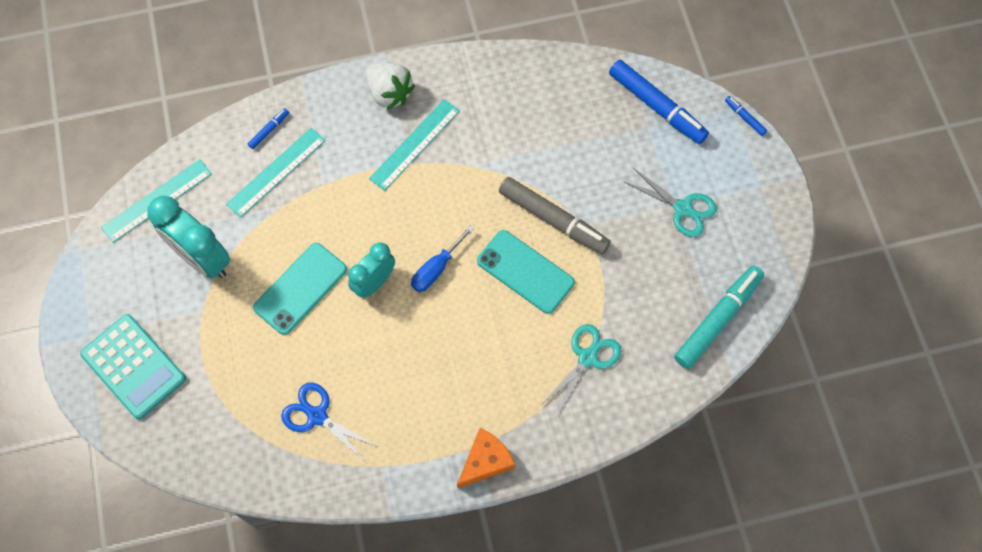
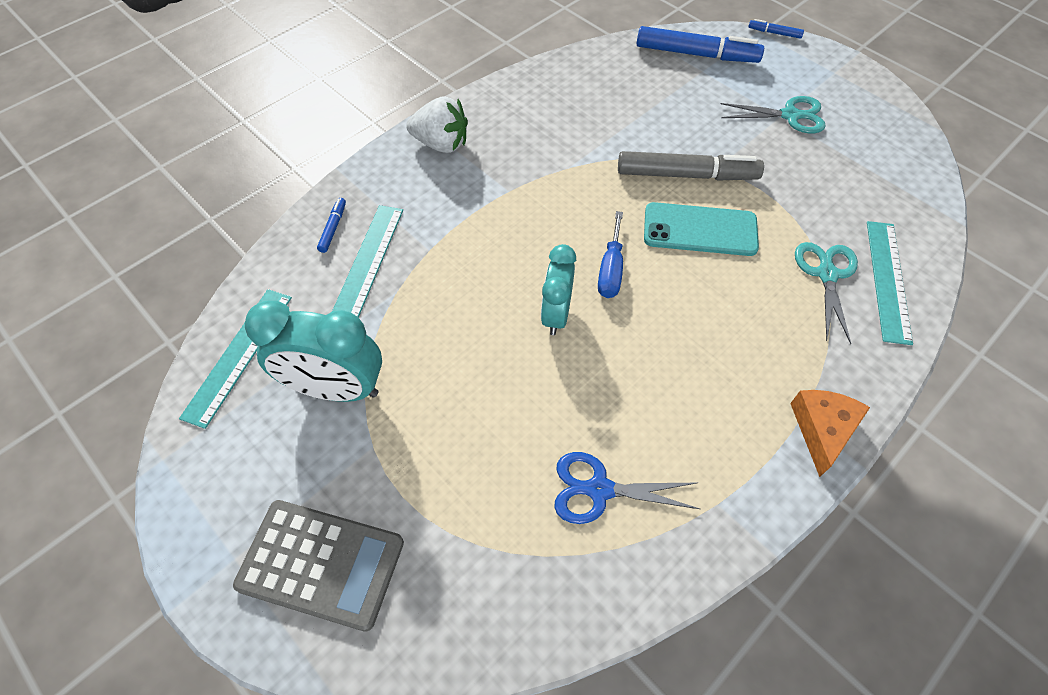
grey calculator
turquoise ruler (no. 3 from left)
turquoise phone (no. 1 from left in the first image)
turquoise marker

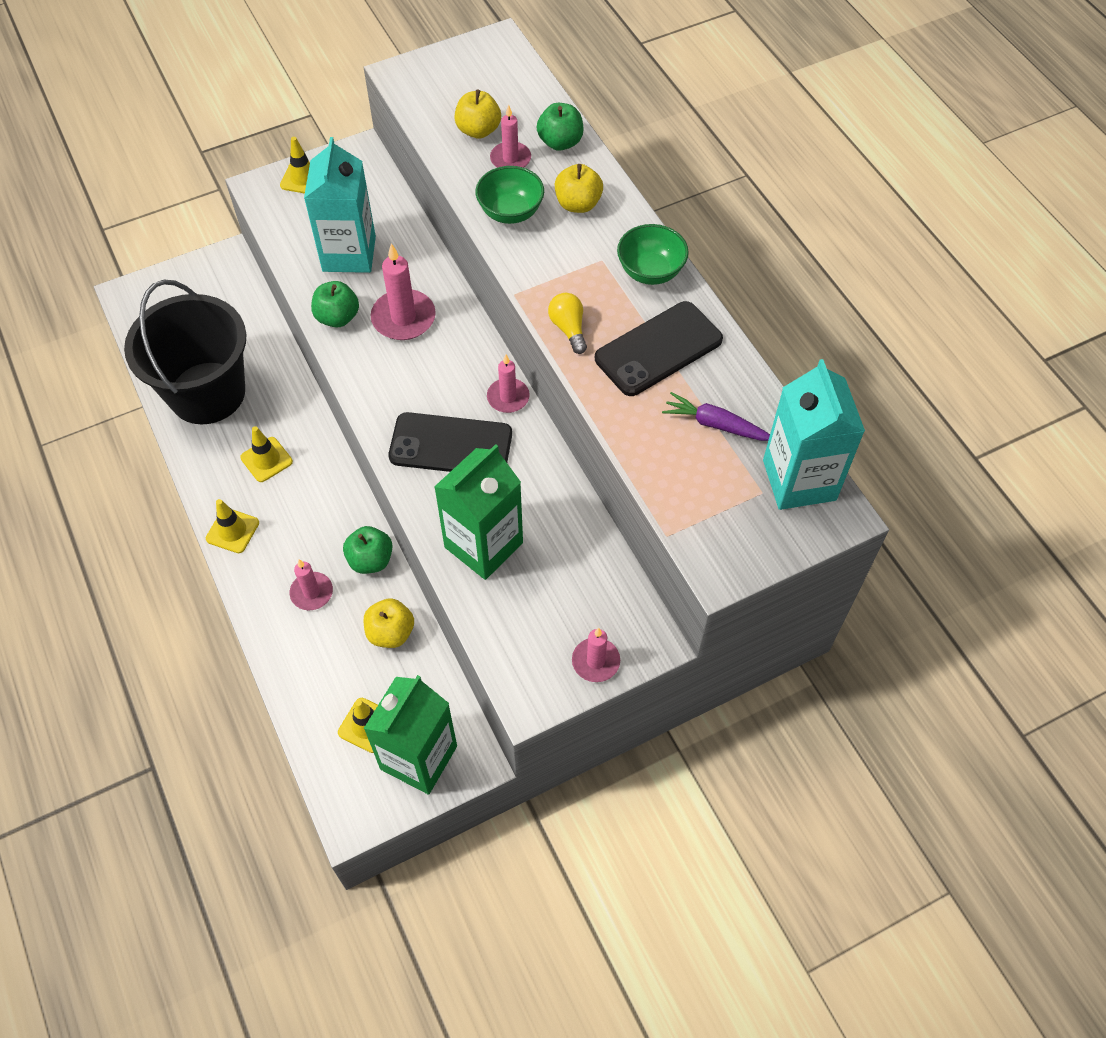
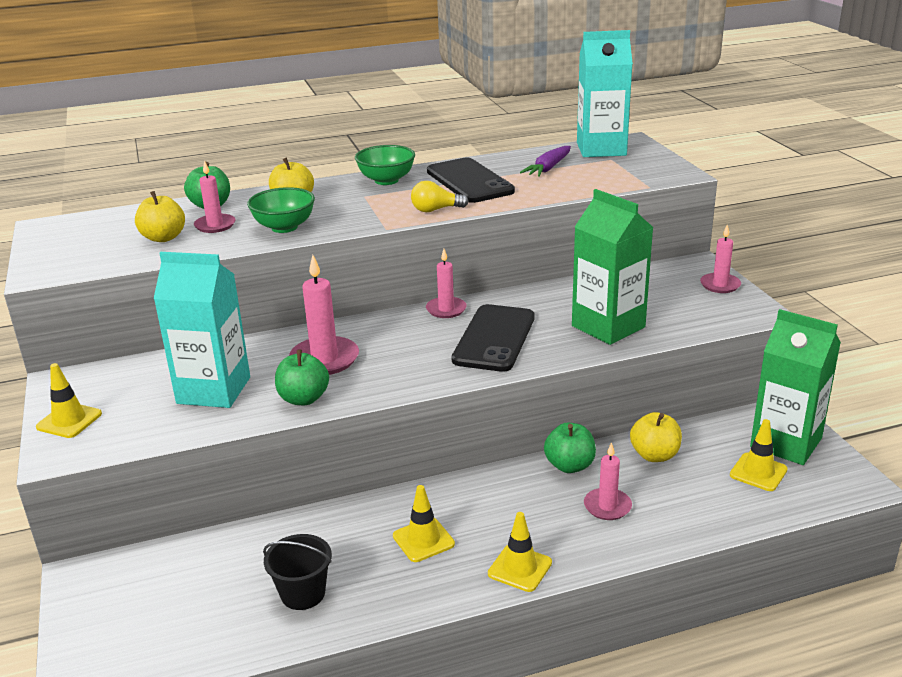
black bucket

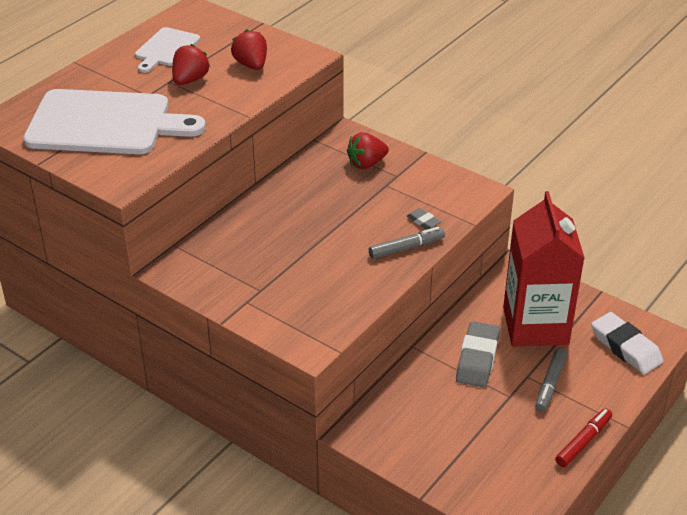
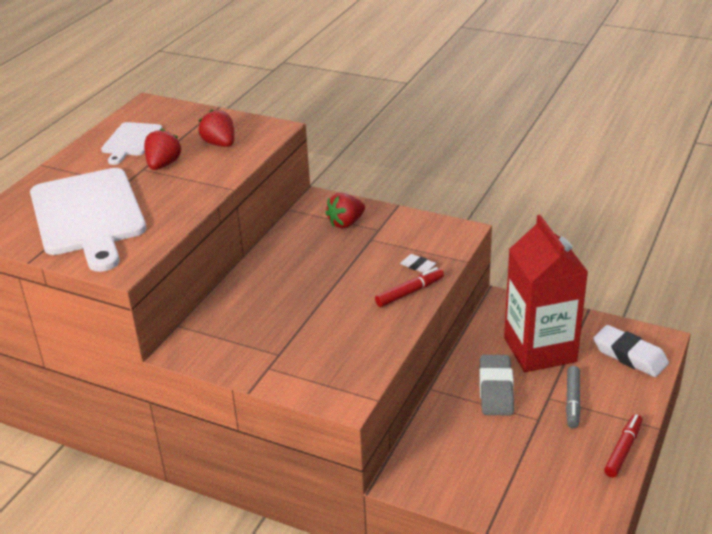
white cutting board (no. 1 from left)
red marker (no. 1 from left)
white eraser (no. 1 from left)

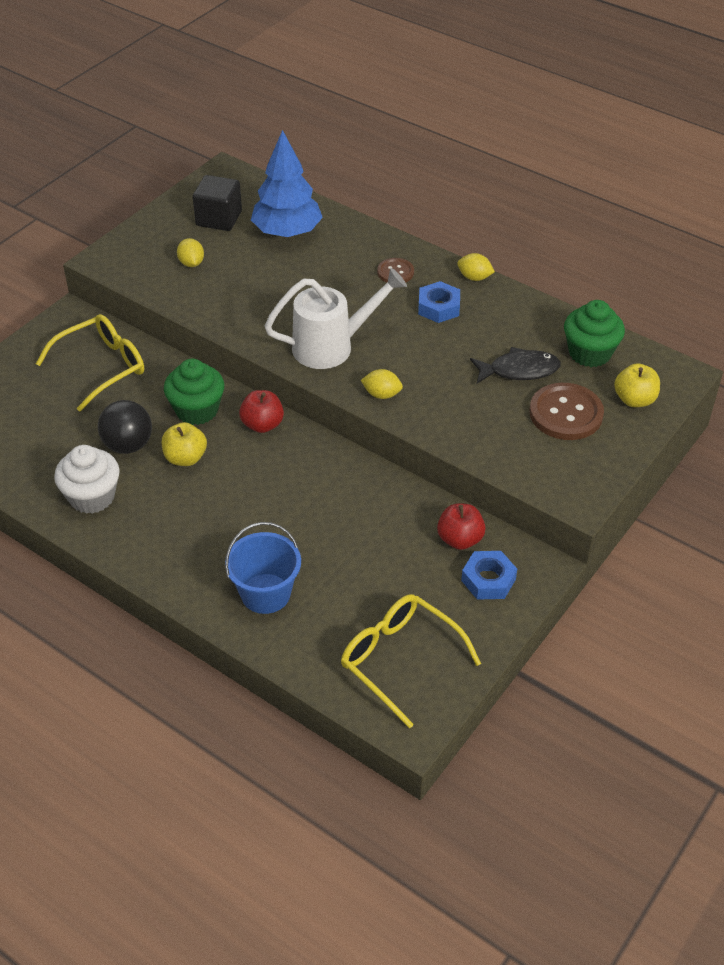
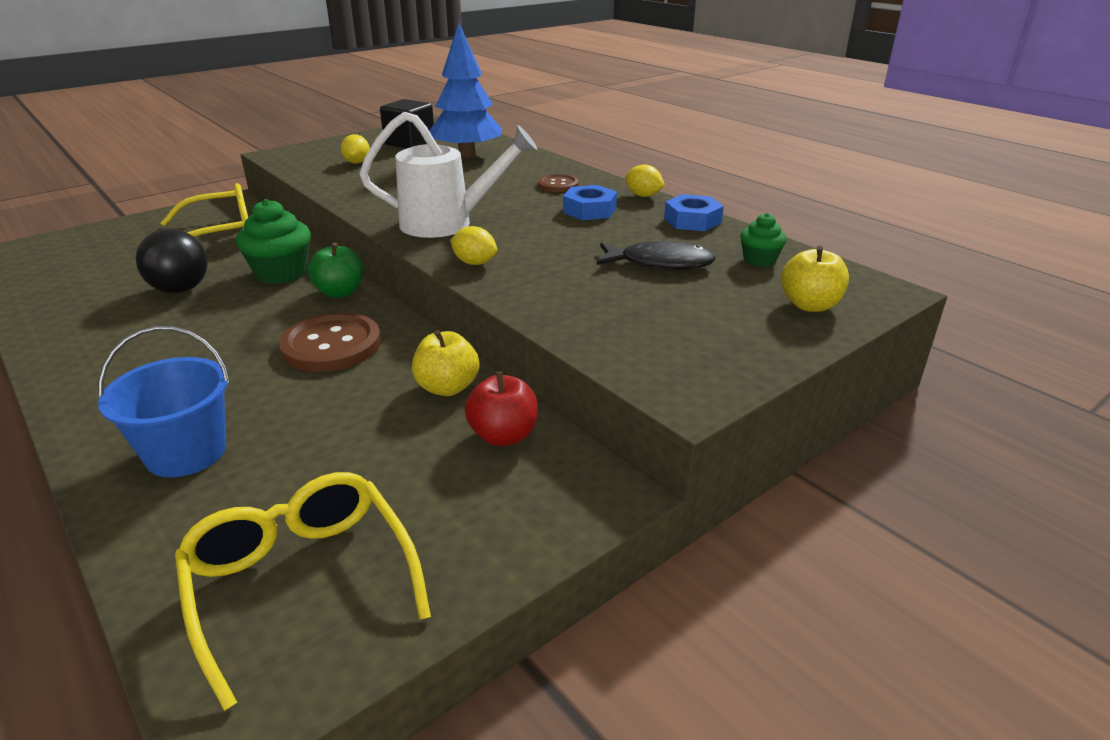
brown button (no. 1 from left)
green apple
yellow apple (no. 1 from left)
blue nut (no. 2 from left)
green cupcake (no. 2 from left)
white cupcake

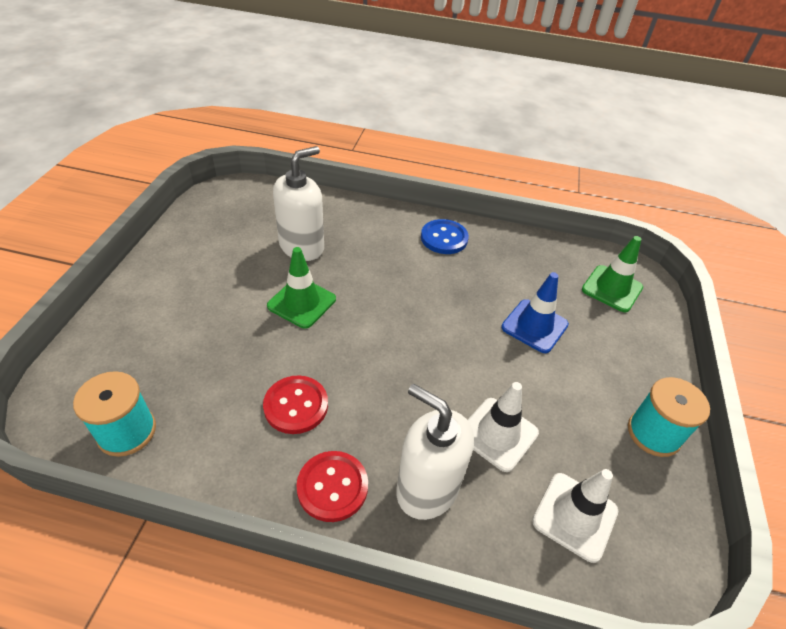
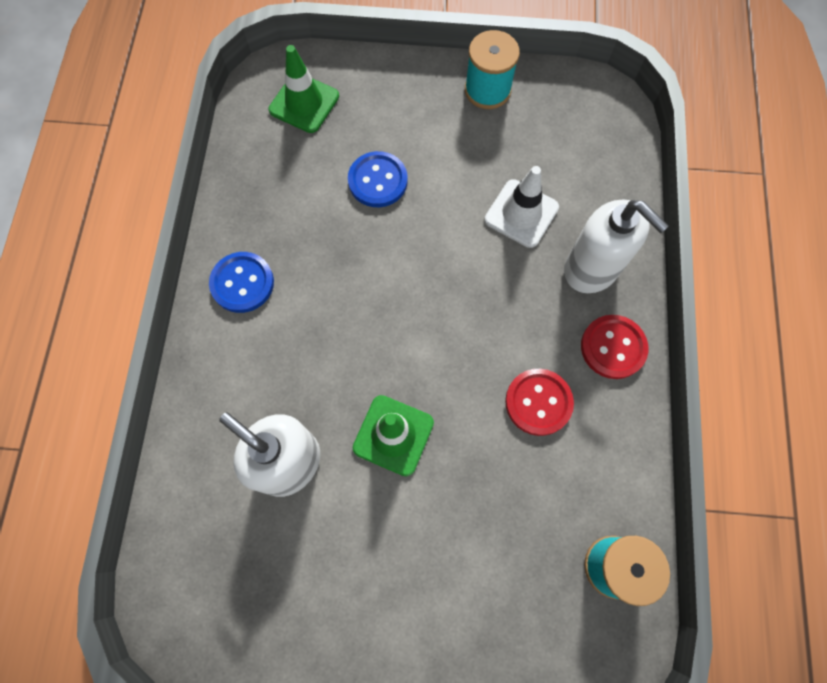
blue button (no. 2 from left)
white soap dispenser (no. 2 from left)
white traffic cone (no. 2 from left in the first image)

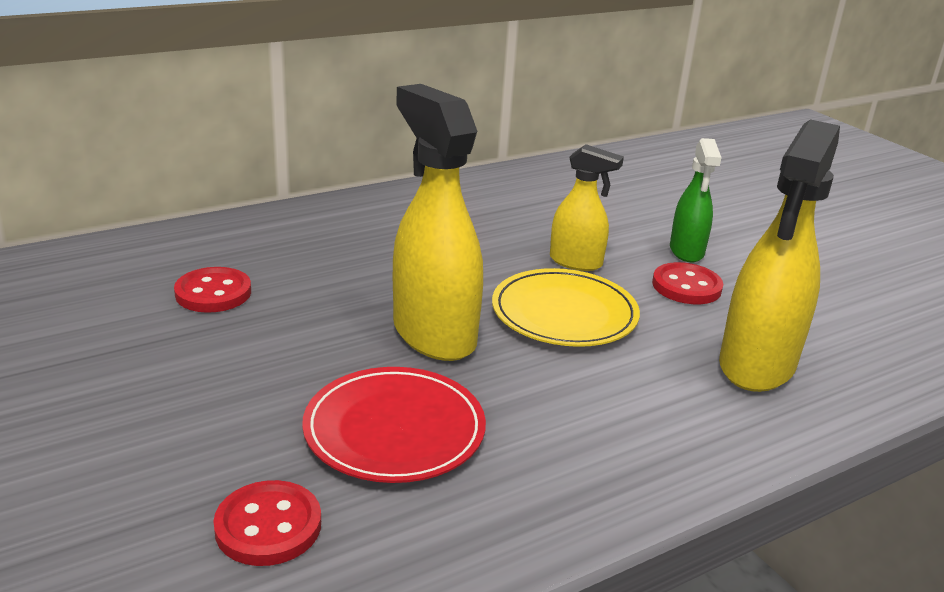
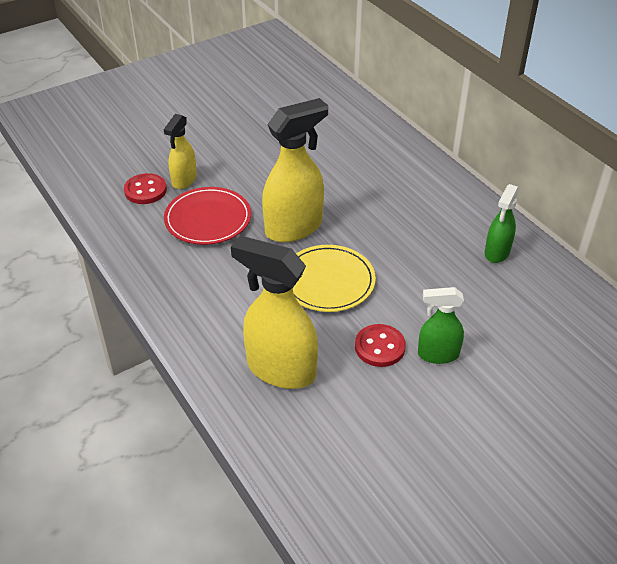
yellow spray bottle (no. 1 from left)
green spray bottle (no. 2 from left)
red button (no. 1 from left in the first image)

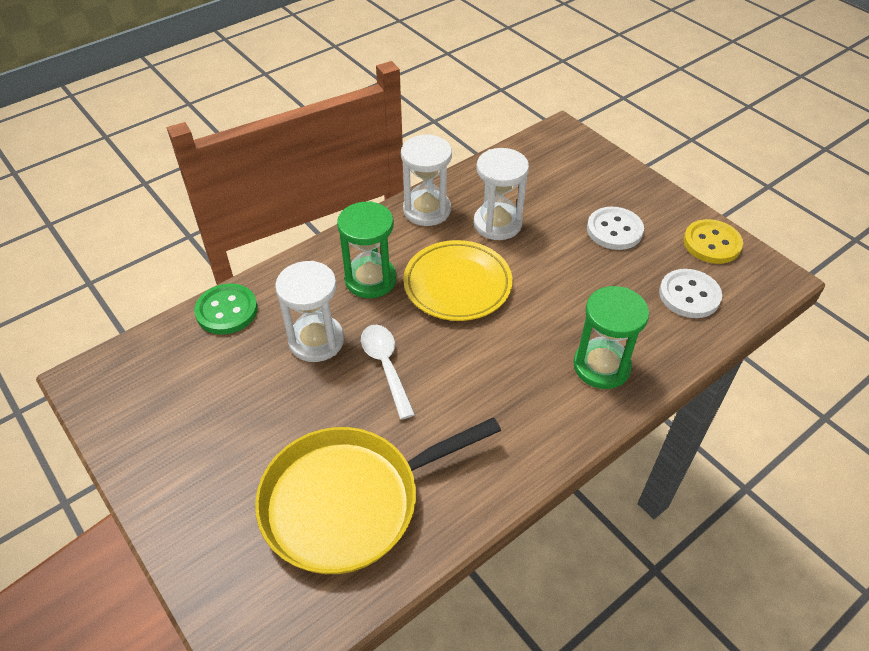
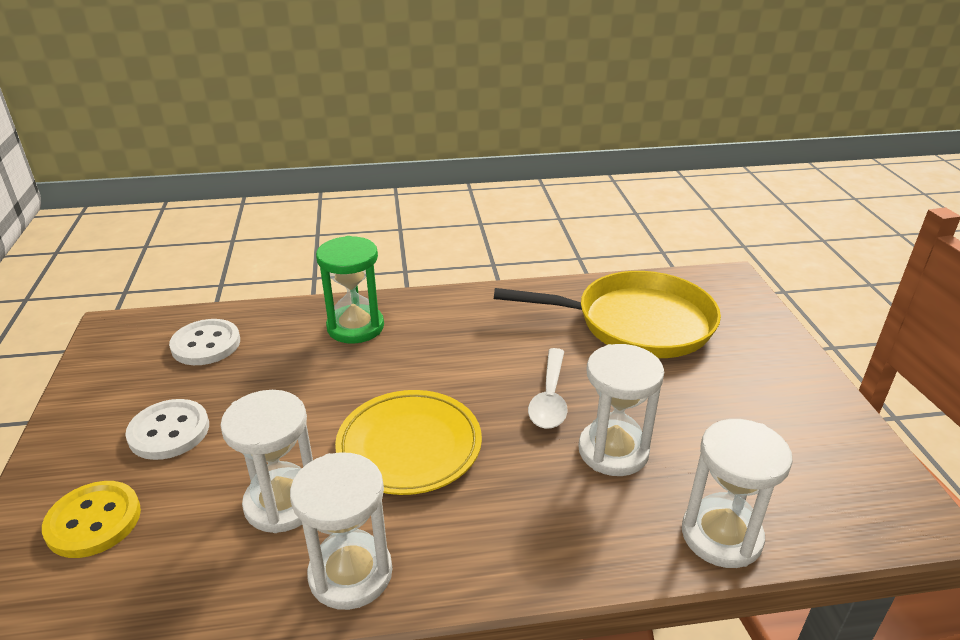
yellow button
white hourglass (no. 4 from left)
green hourglass (no. 1 from left in the first image)

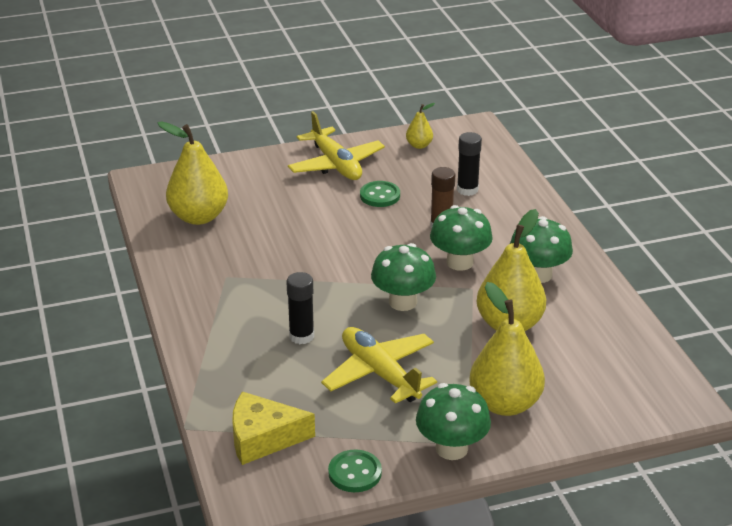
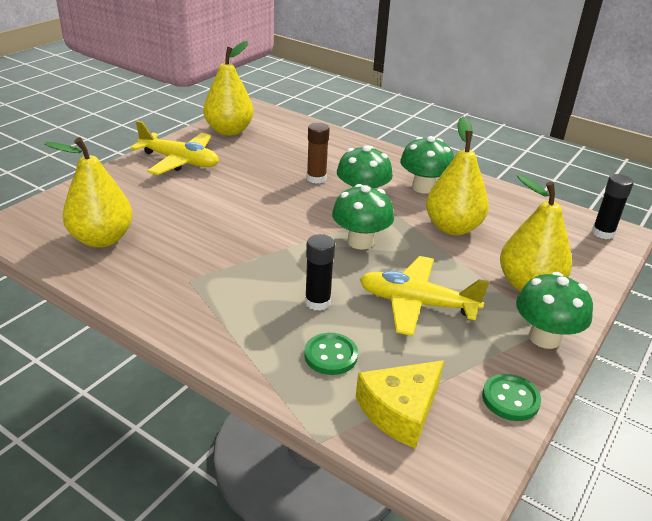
yellow pear (no. 2 from left)
green button (no. 1 from left)
black glue stick (no. 2 from left)

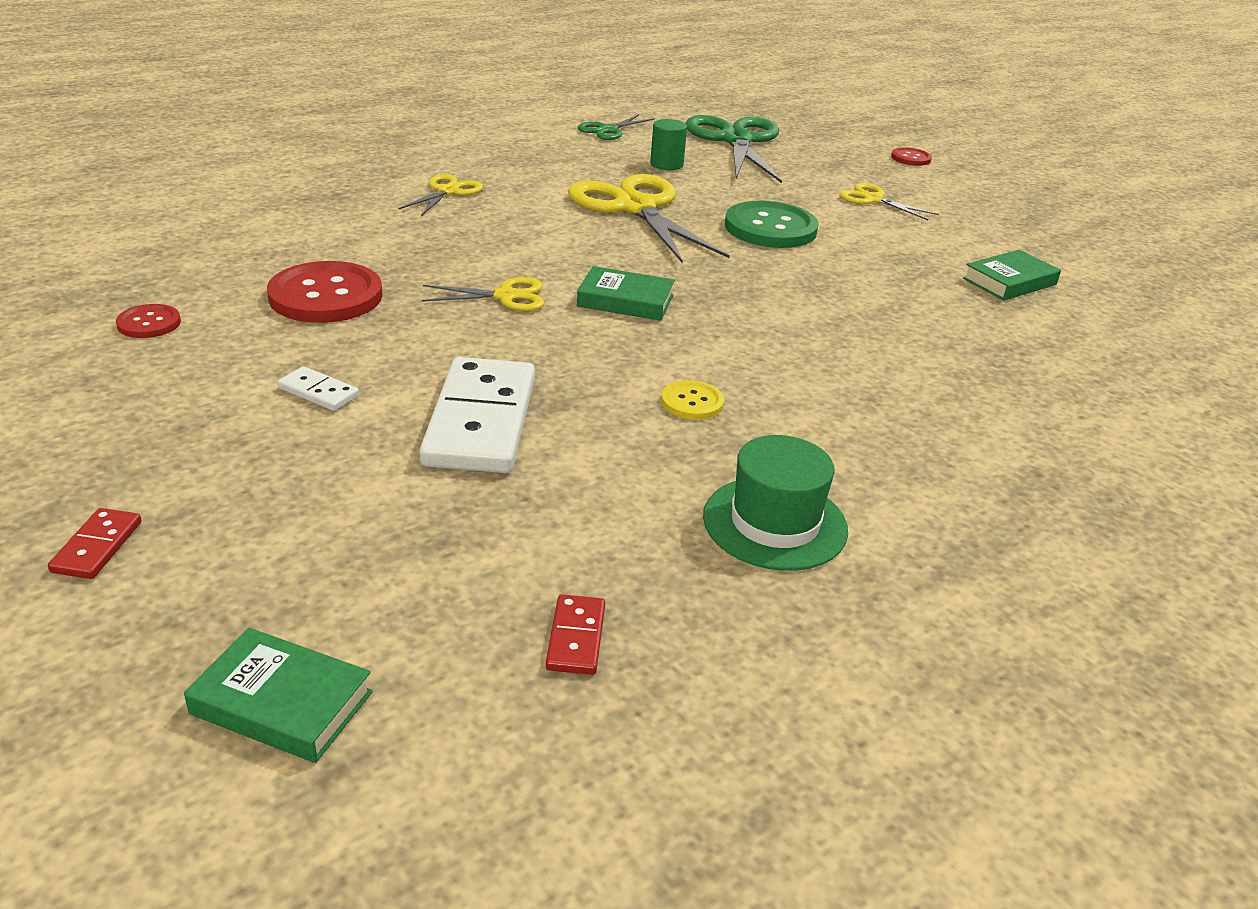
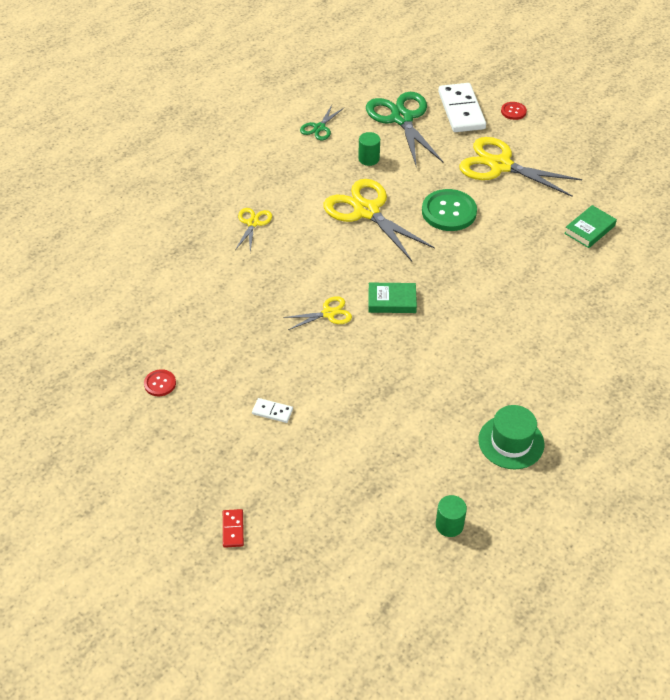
green cylinder (no. 2 from left)
white domino (no. 2 from left)
yellow scissors (no. 4 from left)
green book (no. 1 from left in the first image)
red button (no. 2 from left in the first image)
yellow button

